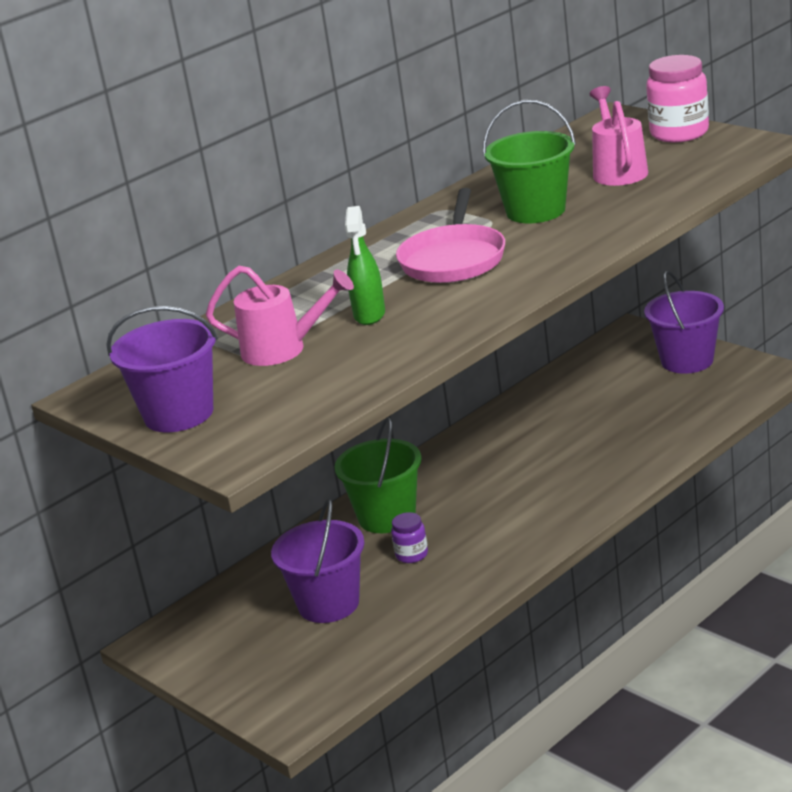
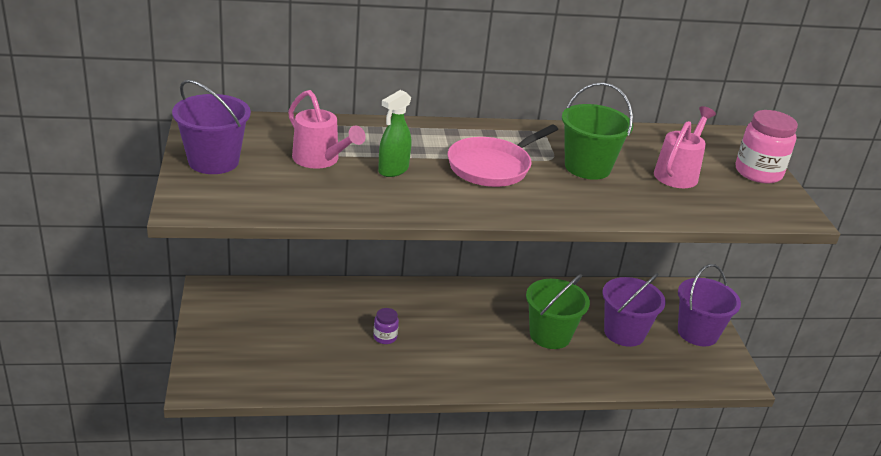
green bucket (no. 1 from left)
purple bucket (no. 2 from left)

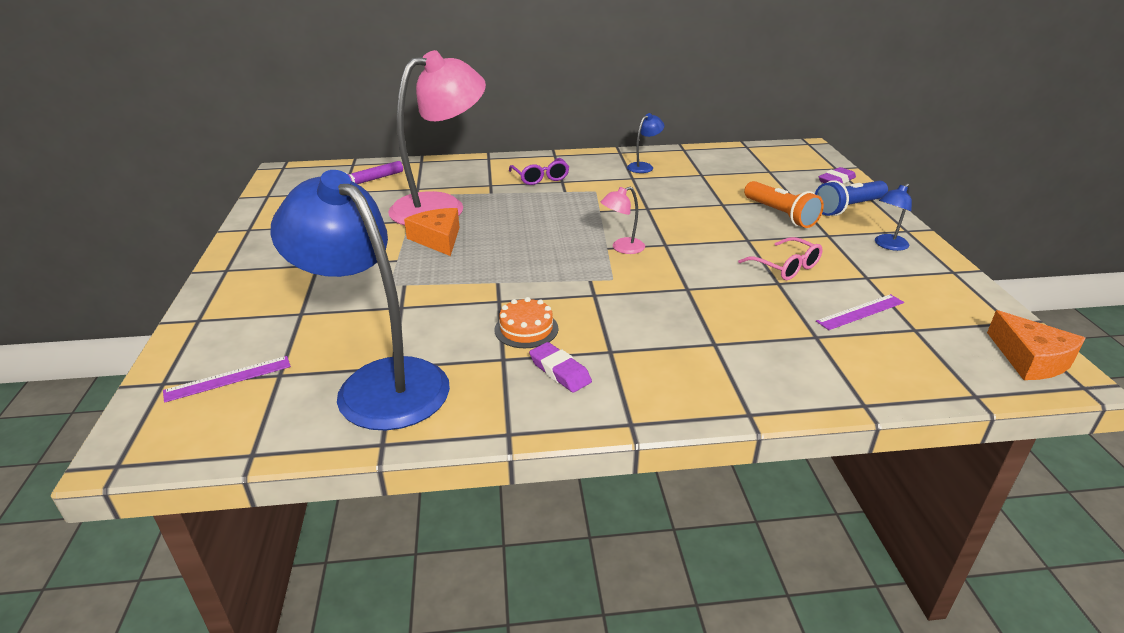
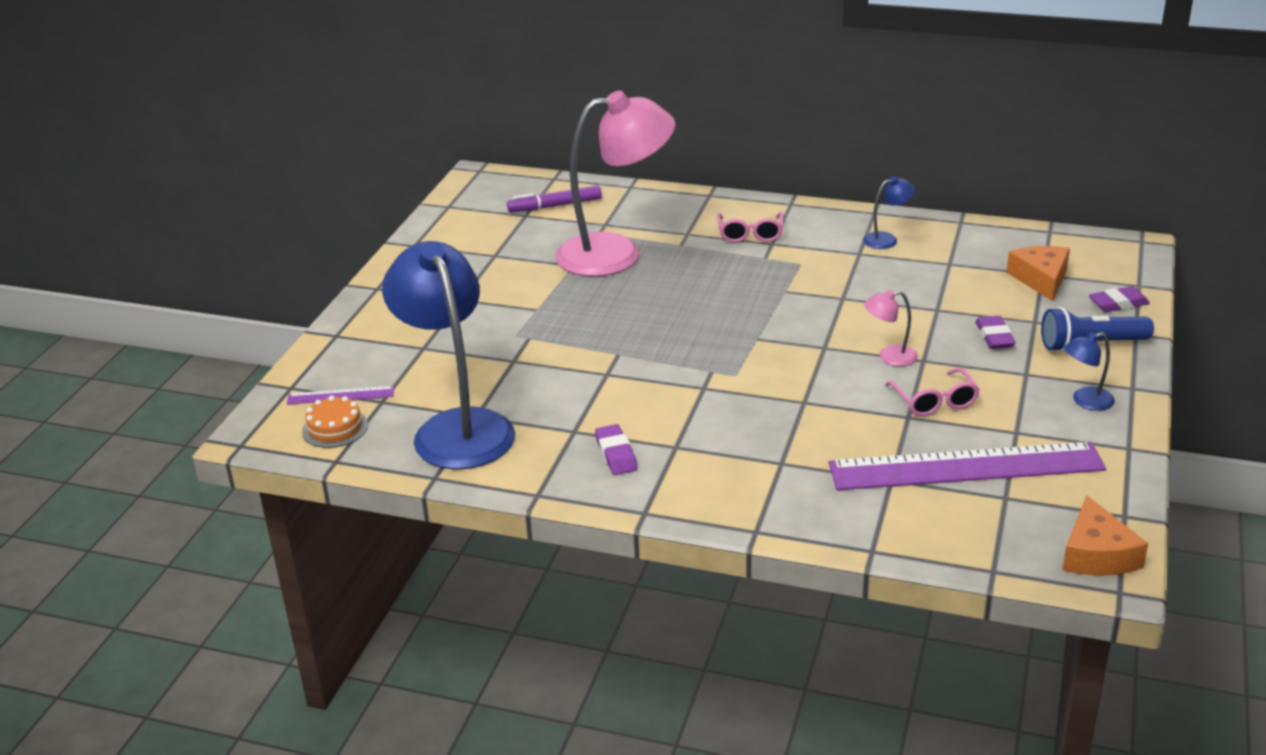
orange cake
pink glasses (no. 1 from left)
purple ruler (no. 2 from left)
pink lamp (no. 2 from left)
purple eraser (no. 2 from left)
orange cheese (no. 1 from left)

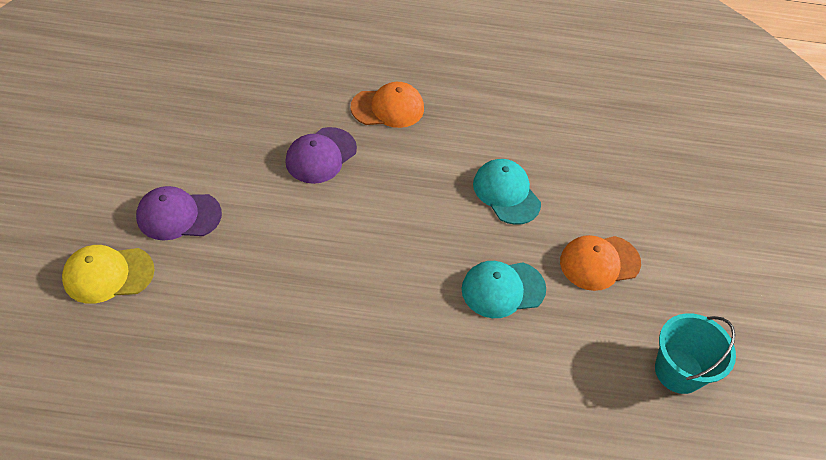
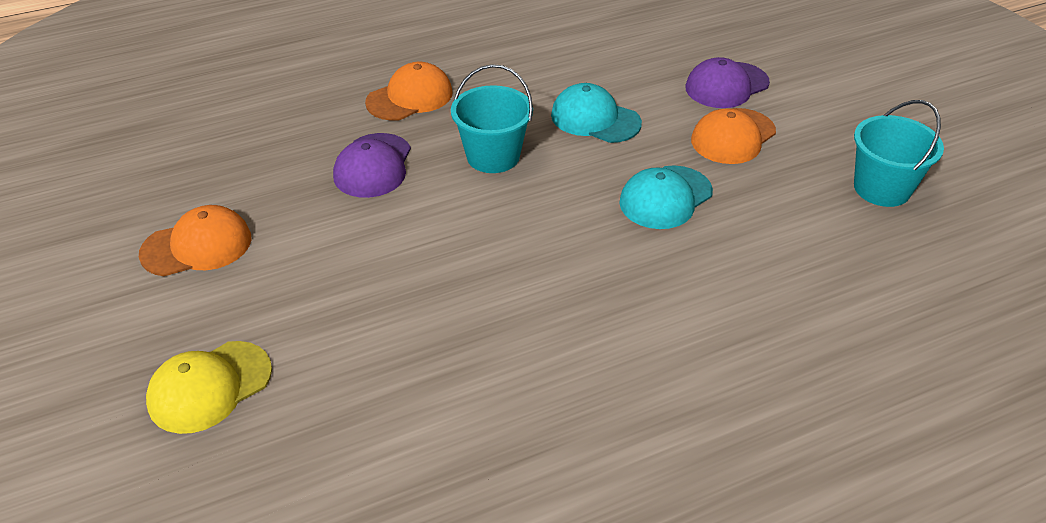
orange cap (no. 1 from left)
turquoise bucket (no. 1 from left)
purple cap (no. 2 from left)

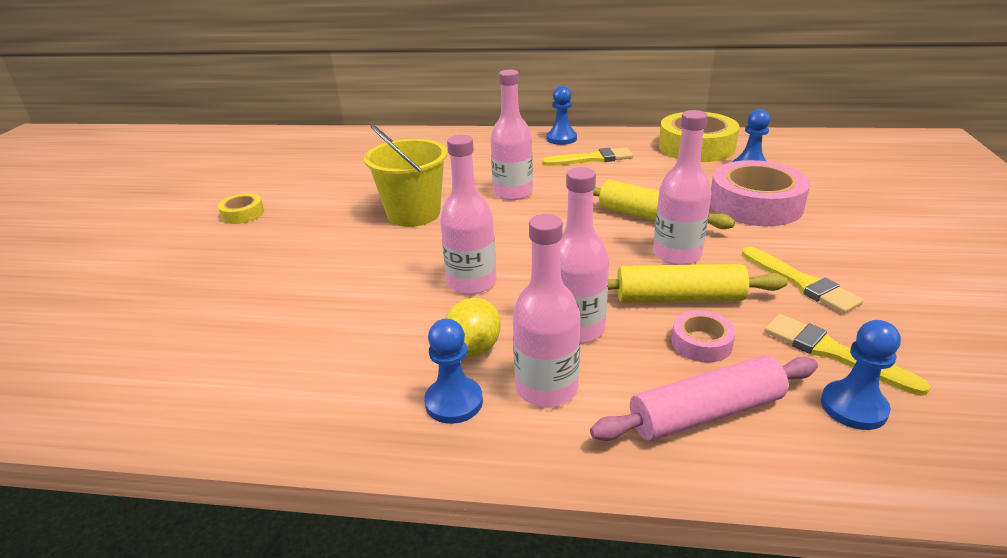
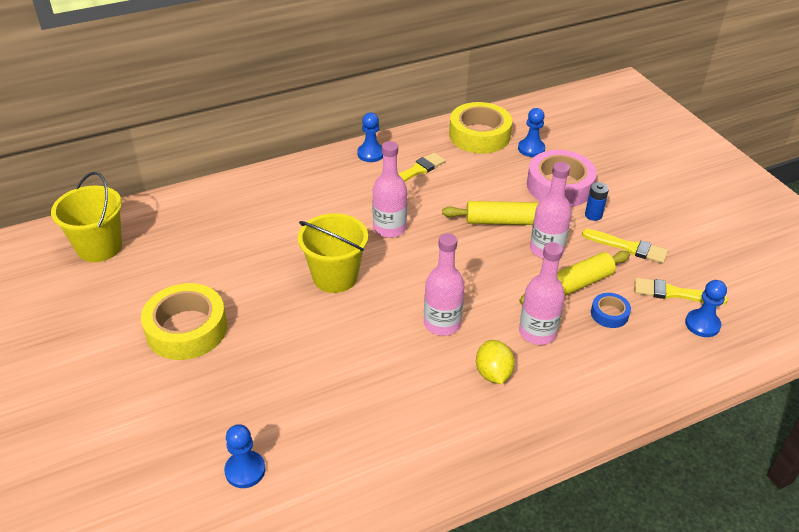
yellow bucket (no. 1 from left)
yellow tape (no. 1 from left)
blue pawn (no. 1 from left)
blue battery
blue tape
pink bottle (no. 3 from left in the first image)
pink rolling pin

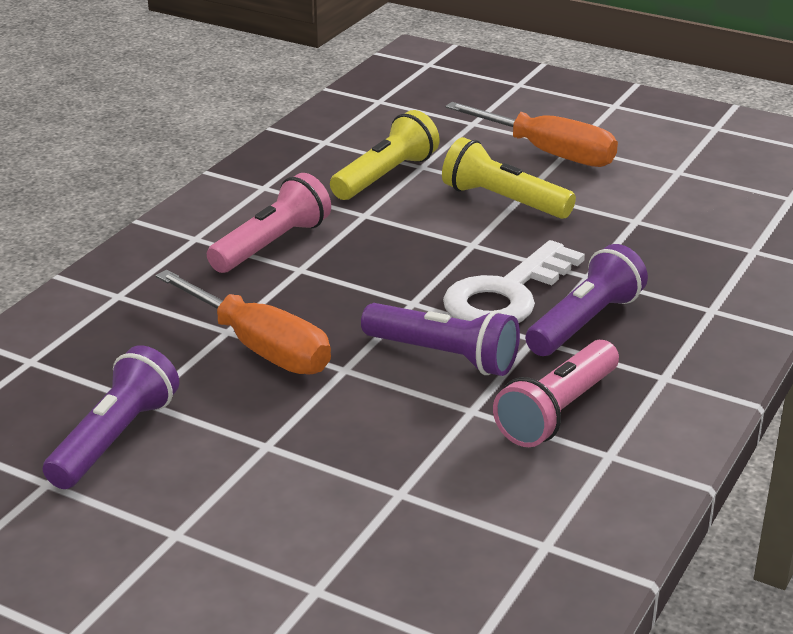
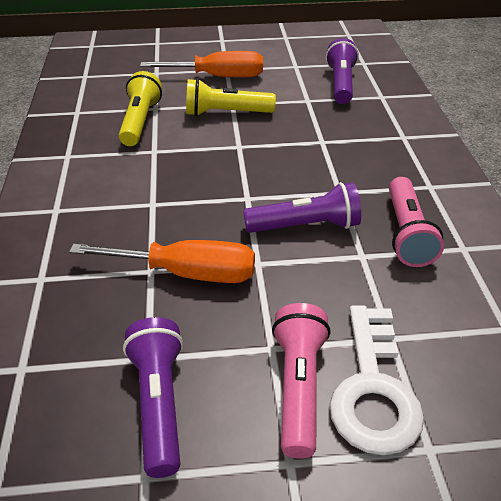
pink flashlight (no. 1 from left)
purple flashlight (no. 3 from left)
white key

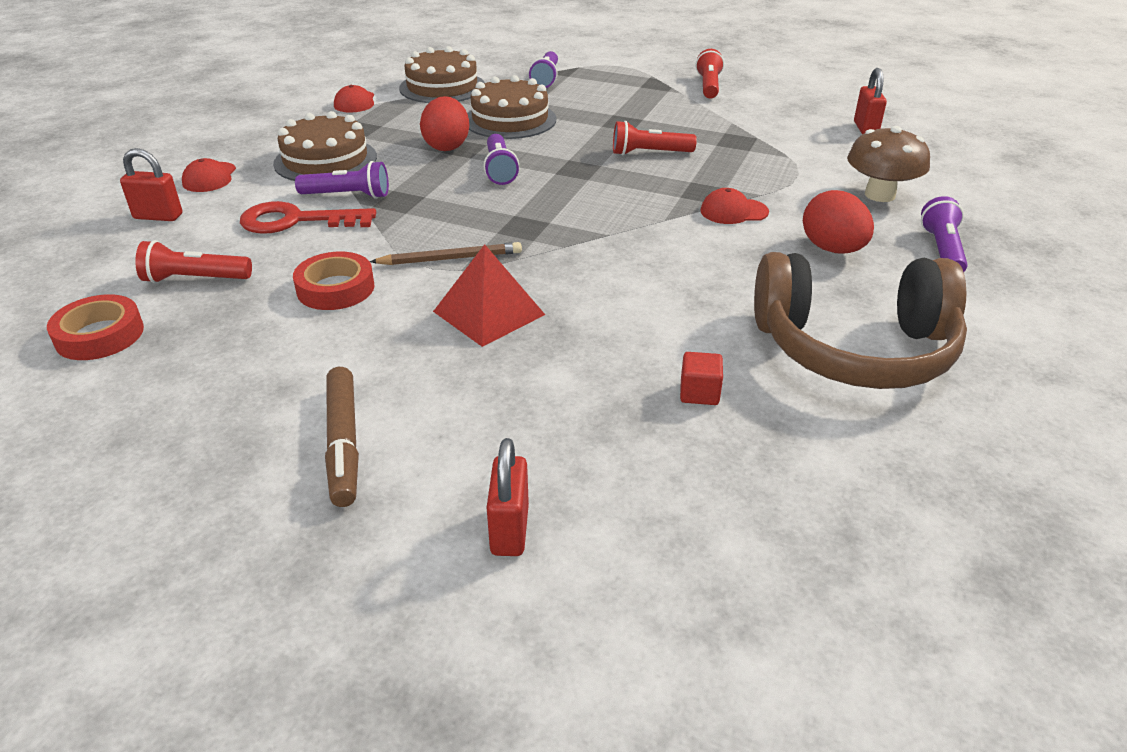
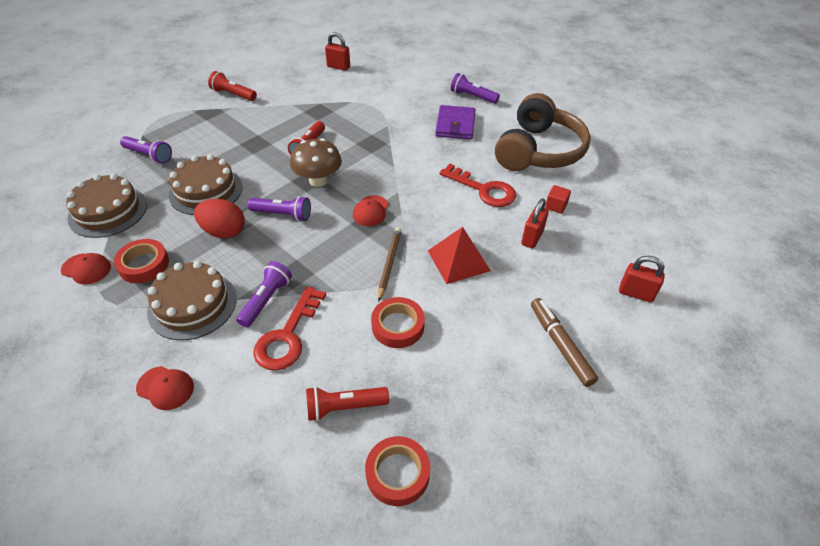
red tape (no. 1 from left)
brown mushroom
red flashlight (no. 3 from left)
red cap (no. 3 from left)
purple wallet
red key (no. 2 from left)
red padlock (no. 2 from left)
brown marker

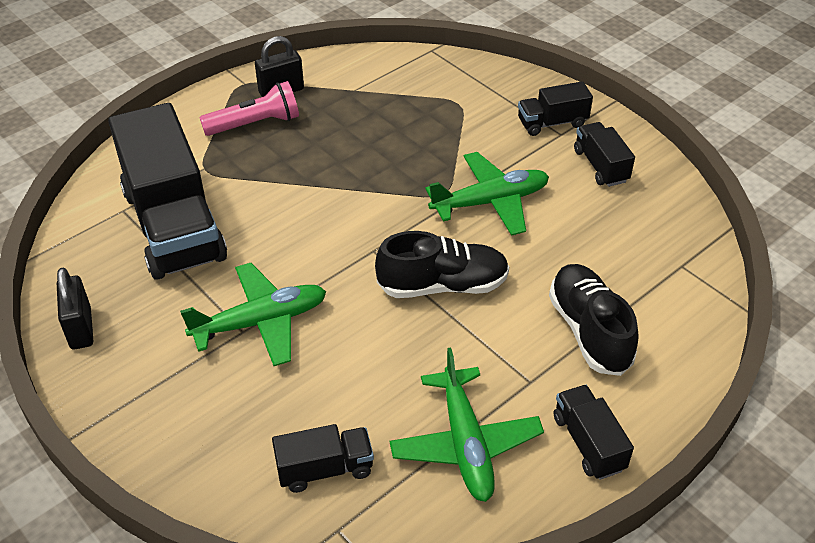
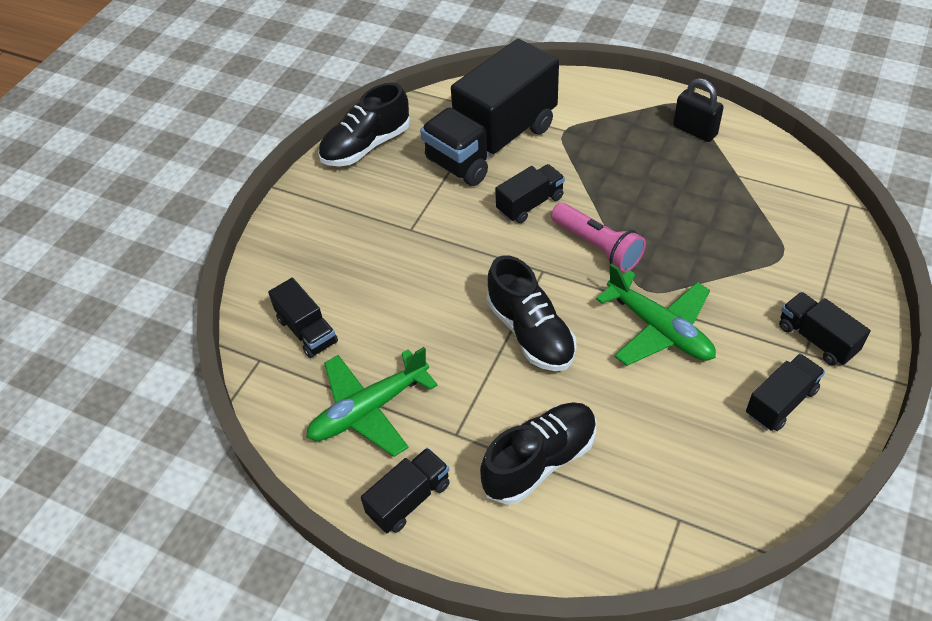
black shoe (no. 1 from left)
black truck (no. 4 from left)
pink flashlight
green plane (no. 1 from left in the first image)

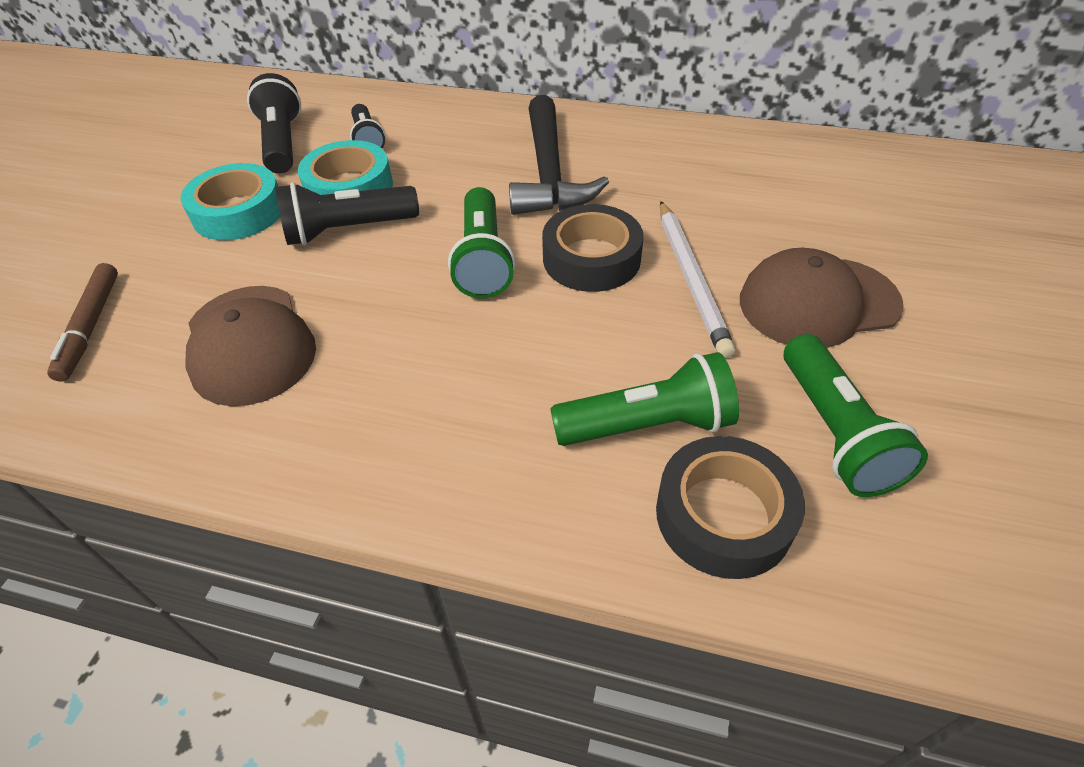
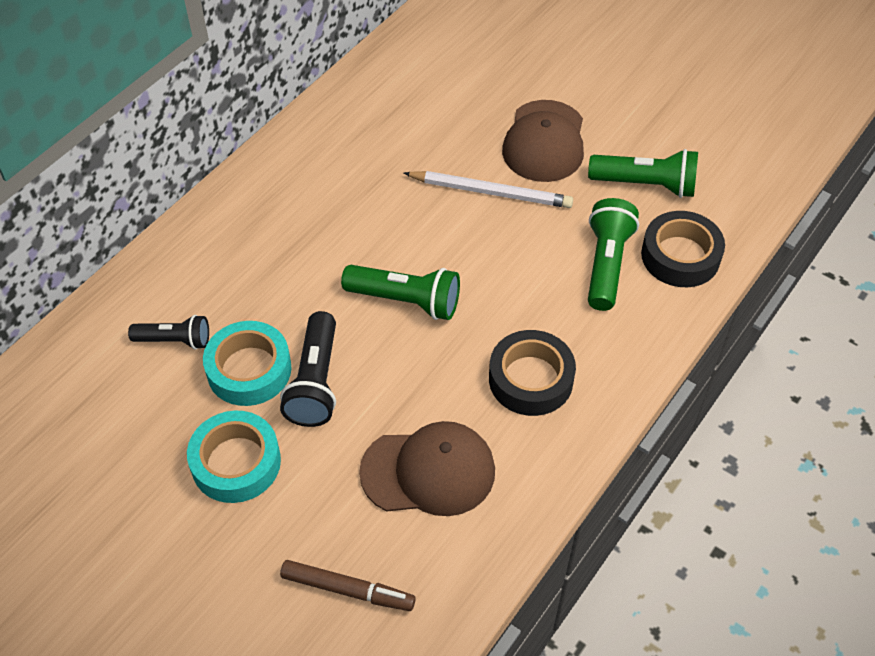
black tape (no. 1 from left)
black flashlight (no. 1 from left in the first image)
black hammer

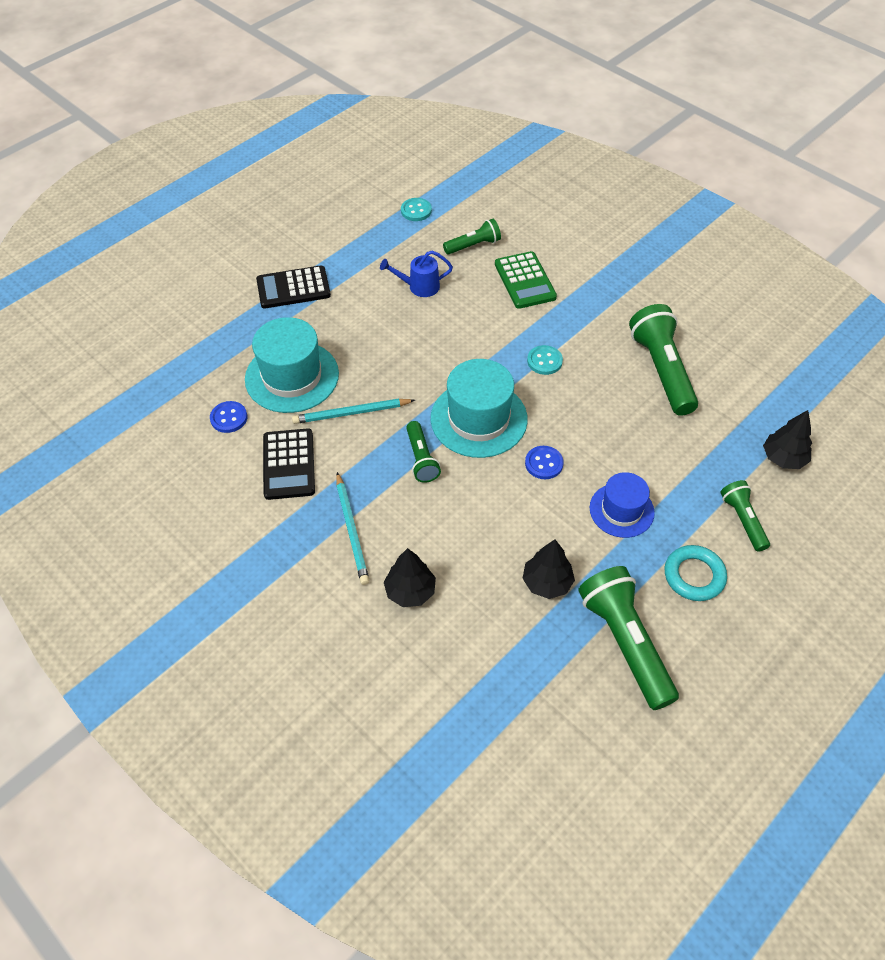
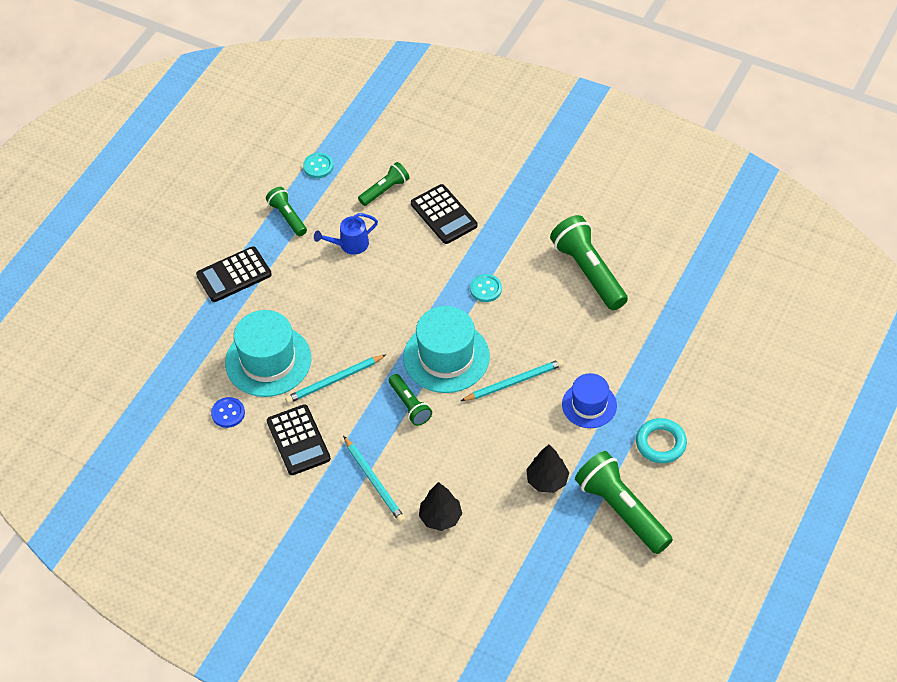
green flashlight (no. 1 from left)
black calculator (no. 3 from left)
turquoise pencil (no. 3 from left)
black tree (no. 3 from left in the first image)

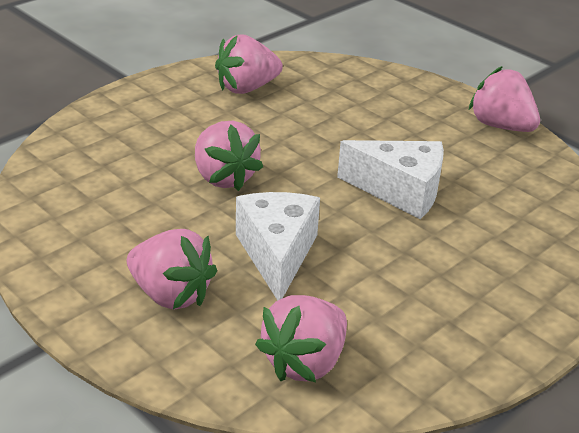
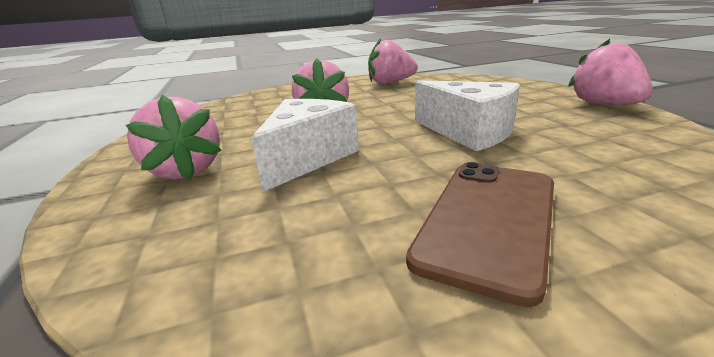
brown phone
pink strawberry (no. 4 from left in the first image)

